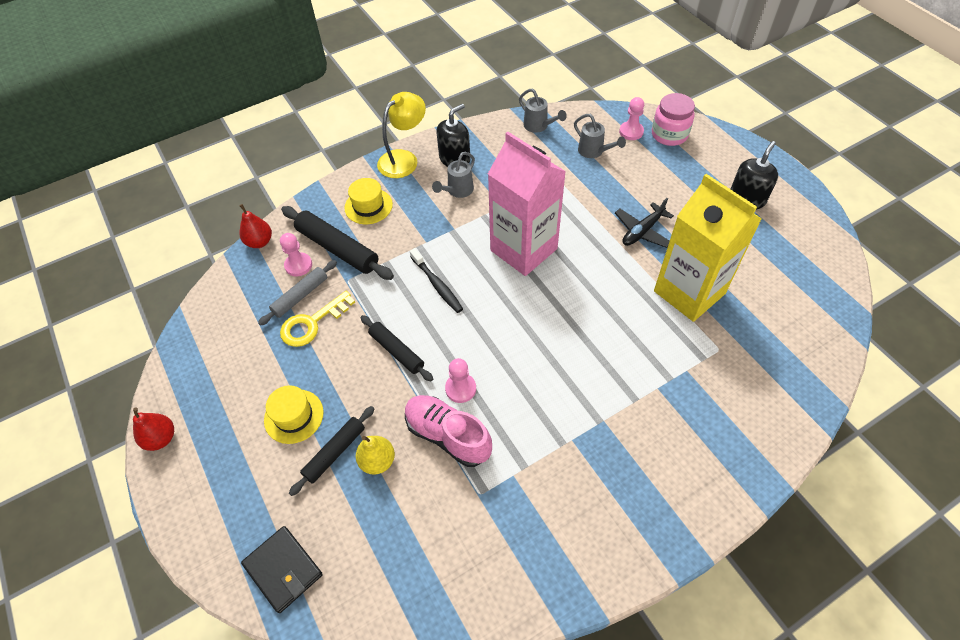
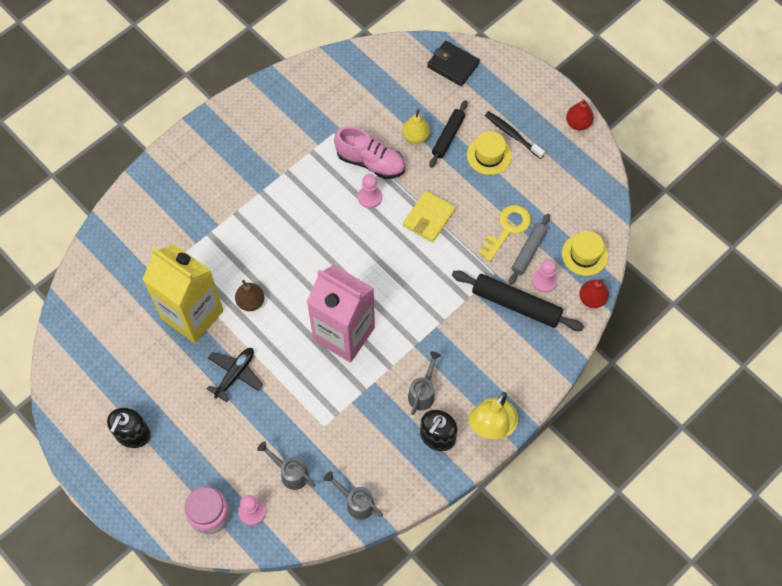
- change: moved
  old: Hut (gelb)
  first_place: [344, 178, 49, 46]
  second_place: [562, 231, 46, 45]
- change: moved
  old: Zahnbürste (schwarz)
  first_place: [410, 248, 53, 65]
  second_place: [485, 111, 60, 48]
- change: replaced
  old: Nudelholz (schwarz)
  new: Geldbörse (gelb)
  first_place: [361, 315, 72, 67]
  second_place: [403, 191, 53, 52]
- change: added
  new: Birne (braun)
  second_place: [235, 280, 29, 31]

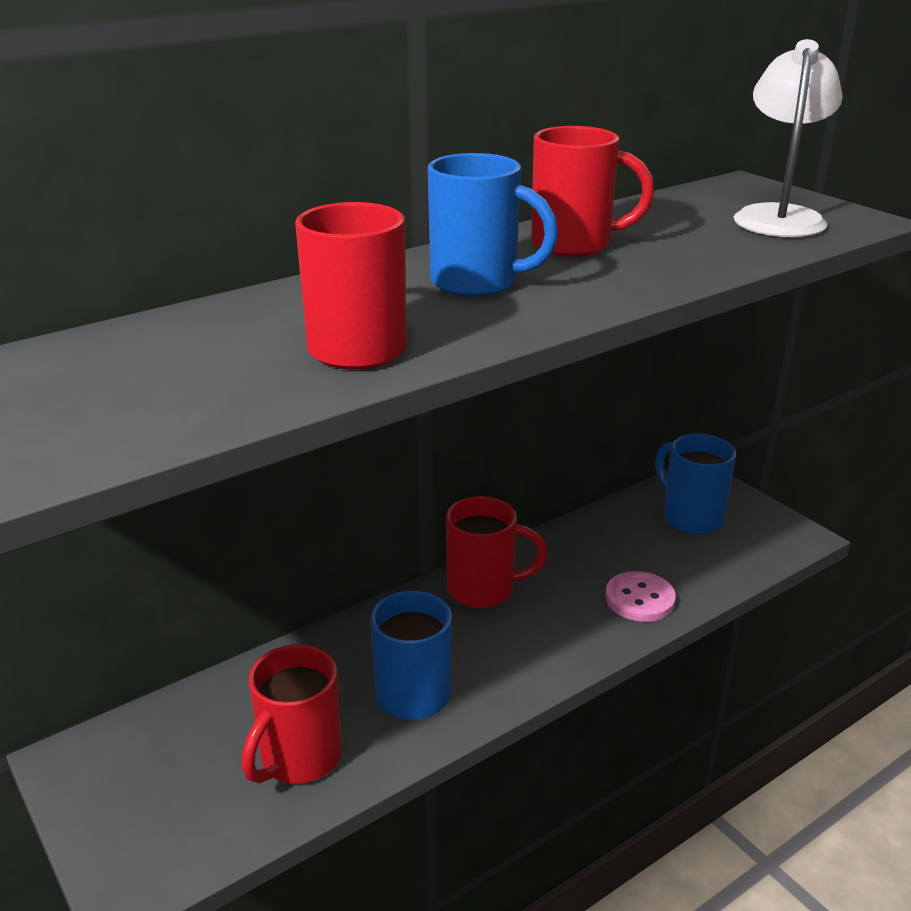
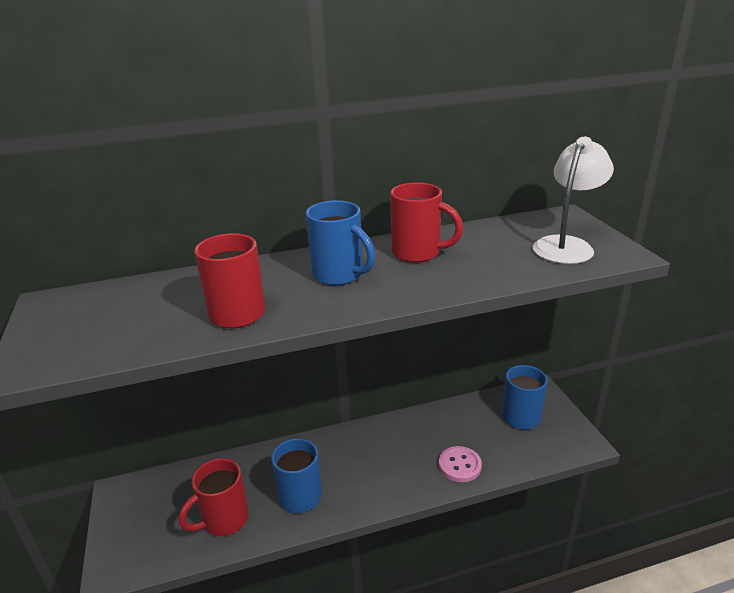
- change: removed
  old: Tasse (rot)
  first_place: [446, 496, 102, 112]

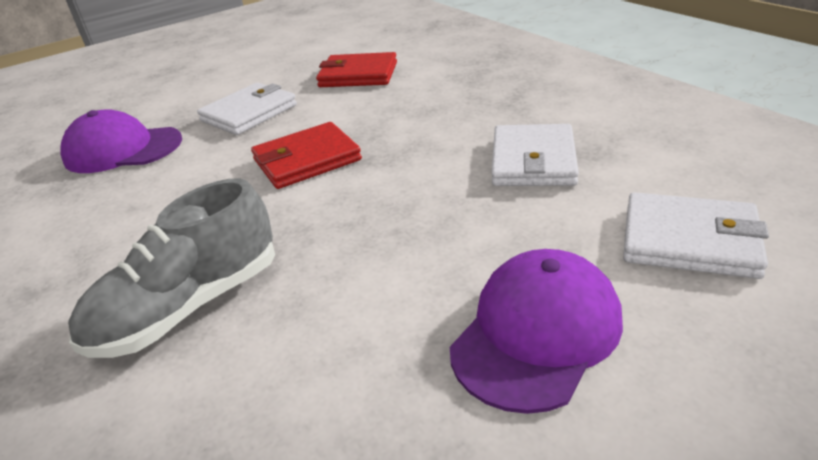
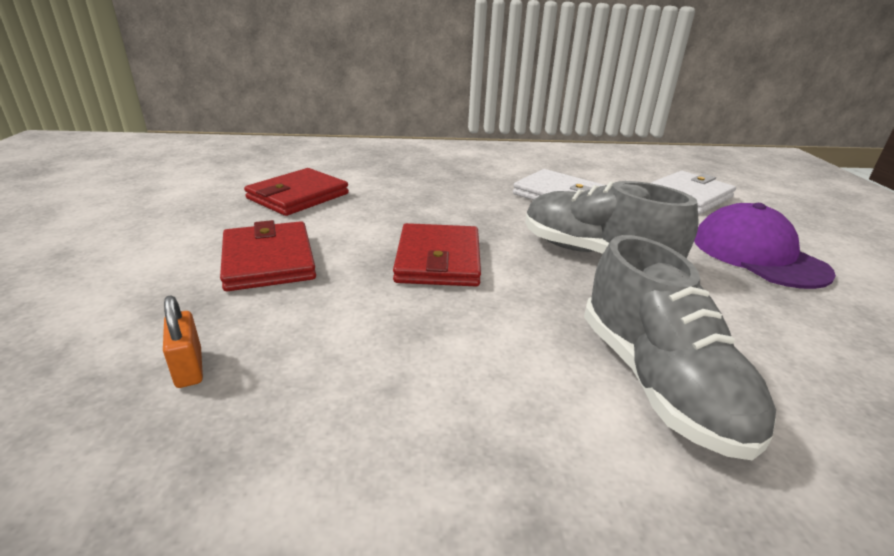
- change: recoloured
  old: Geldbörse (weiß)
  new: Geldbörse (rot)
  first_place: [197, 83, 100, 52]
  second_place: [220, 220, 96, 71]
- change: replaced
  old: Kappe (lila)
  new: Vorhängeschloss (orange)
  first_place: [60, 109, 122, 64]
  second_place: [163, 295, 40, 93]
- change: added
  new: Schuh (grau)
  second_place: [525, 181, 173, 77]

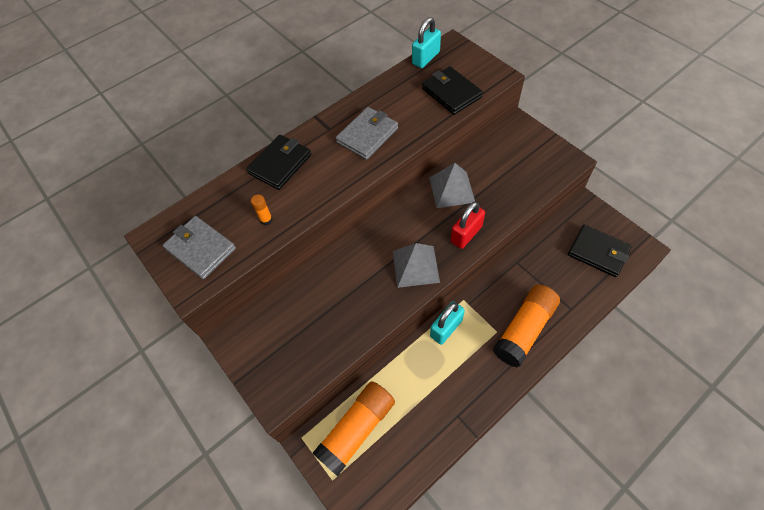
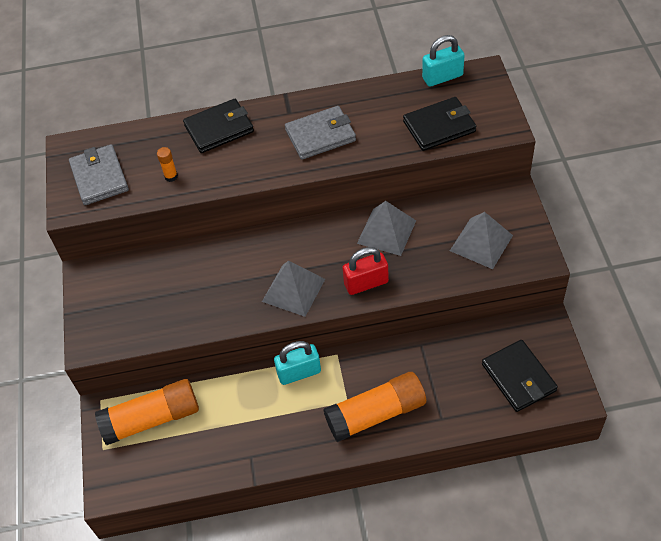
- change: turned
  old: Geldbörse (schwarz)
  first_place: [422, 66, 61, 49]
  second_place: [403, 97, 73, 54]
  degrees: 75
- change: added
  new: Pyramide (grau)
  second_place: [450, 212, 63, 57]

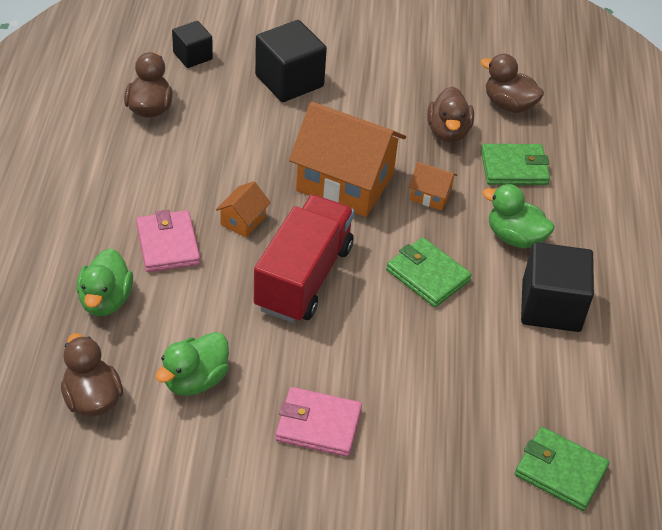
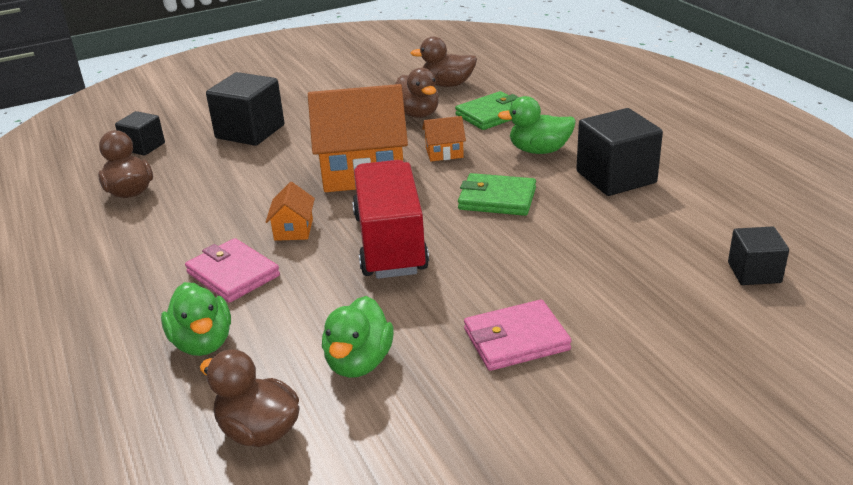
- change: replaced
  old: Geldbörse (grün)
  new: Kubus (schwarz)
  first_place: [515, 427, 95, 84]
  second_place: [728, 226, 61, 59]

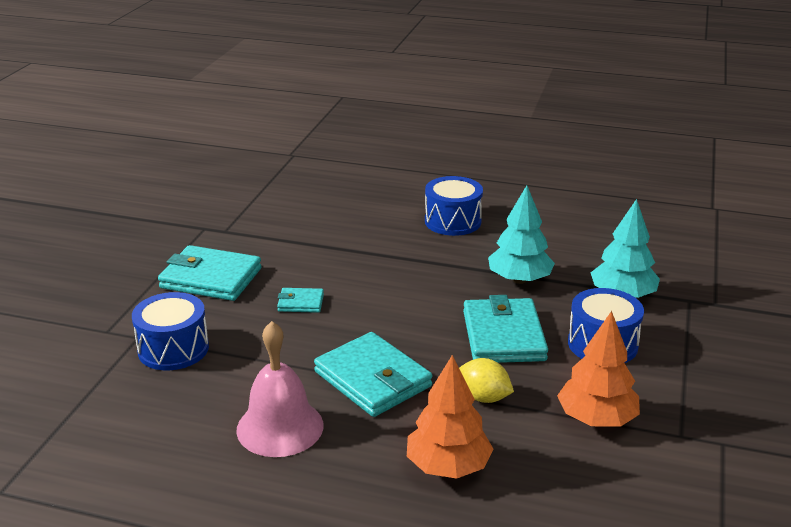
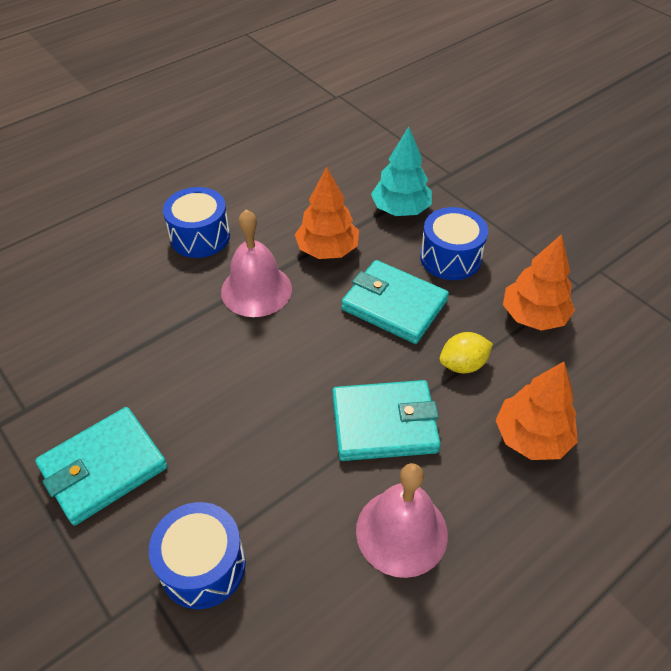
- change: recoloured
  old: Baum (türkis)
  new: Baum (orange)
  first_place: [488, 186, 67, 98]
  second_place: [295, 167, 64, 92]
- change: removed
  old: Geldbörse (türkis)
  first_place: [277, 288, 47, 25]
- change: added
  new: Glocke (rosa)
  second_place: [221, 209, 71, 108]

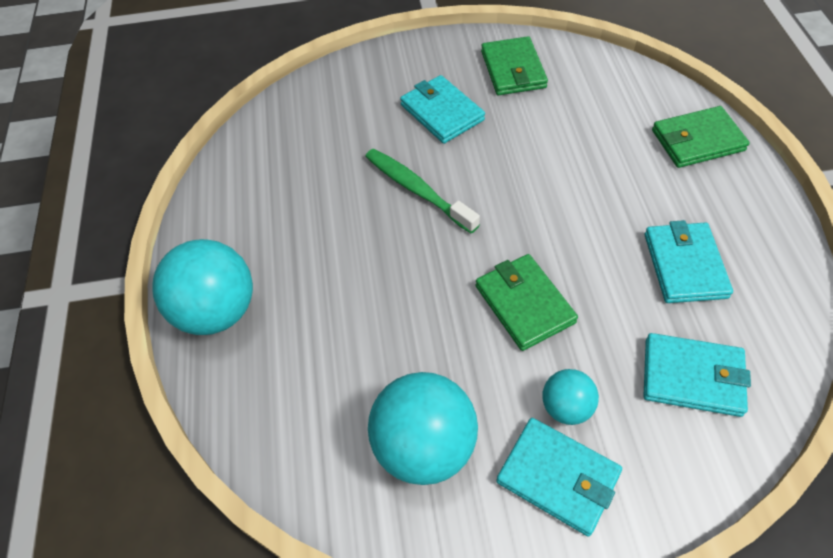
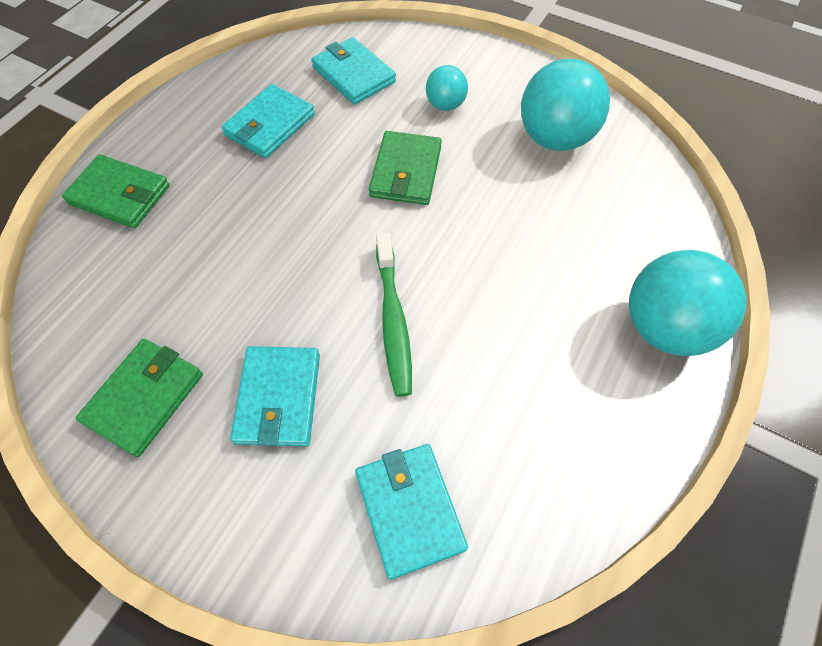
- change: moved
  old: Geldbörse (türkis)
  first_place: [496, 418, 126, 118]
  second_place: [355, 444, 113, 136]

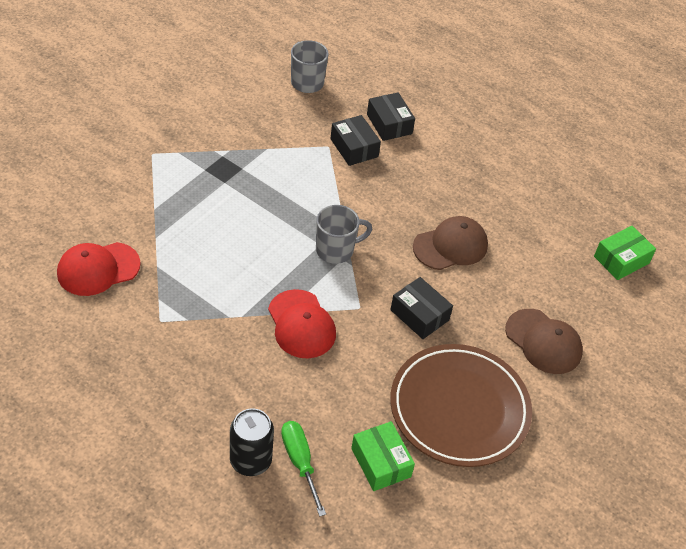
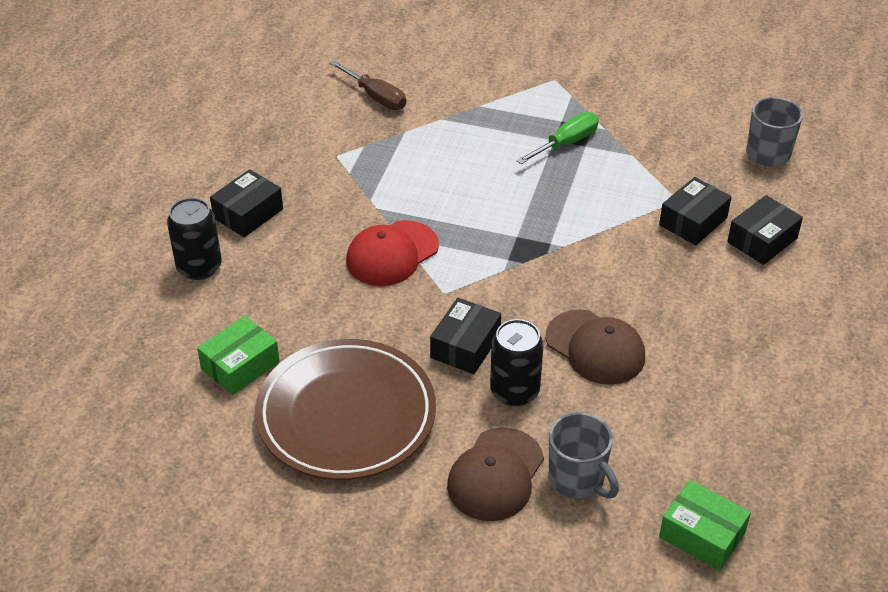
- change: moved
  old: Tasse (grau)
  first_place: [316, 205, 56, 59]
  second_place: [549, 412, 70, 87]
- change: replaced
  old: Kappe (rot)
  new: Schraubenzieher (braun)
  first_place: [57, 242, 84, 54]
  second_place: [330, 60, 76, 50]
- change: moved
  old: Schraubenzieher (grün)
  first_place: [281, 421, 45, 96]
  second_place: [516, 112, 83, 52]
- change: added
  new: Schachtel (schwarz)
  second_place: [210, 169, 73, 68]
- change: added
  new: Dose (schwarz)
  second_place: [490, 319, 54, 87]

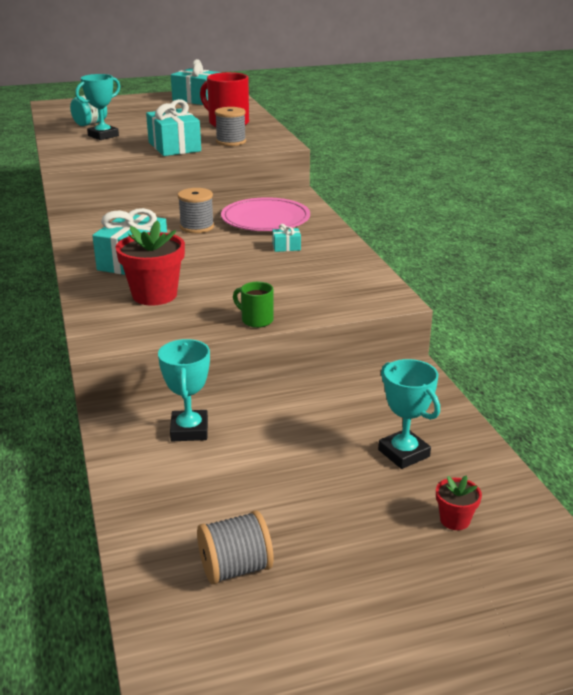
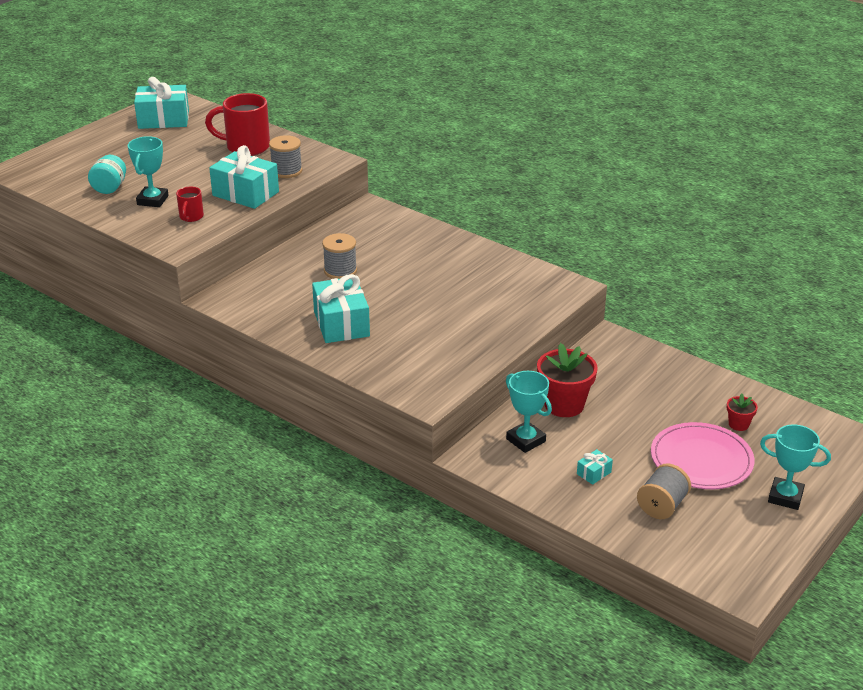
- change: moved
  old: Teller (rosa)
  first_place: [221, 197, 89, 34]
  second_place: [651, 422, 104, 67]
- change: moved
  old: Blumentopf (rot)
  first_place: [116, 220, 69, 85]
  second_place: [537, 343, 61, 74]
- change: moved
  old: Geschenk (türkis)
  first_place: [272, 224, 29, 28]
  second_place: [577, 449, 36, 36]
- change: removed
  old: Tasse (grün)
  first_place: [233, 282, 41, 46]
- change: moved
  old: Pokal (türkis)
  first_place: [378, 359, 62, 110]
  second_place: [760, 424, 71, 86]
- change: added
  new: Tasse (rot)
  second_place: [176, 187, 28, 35]

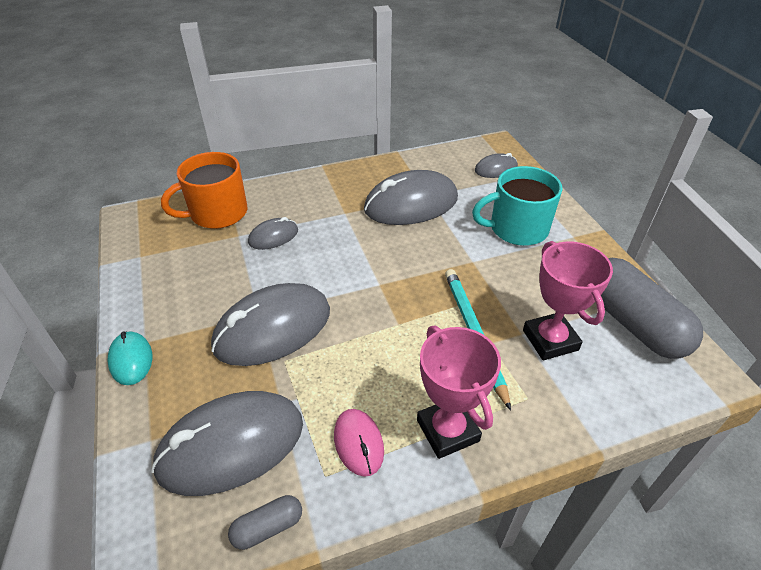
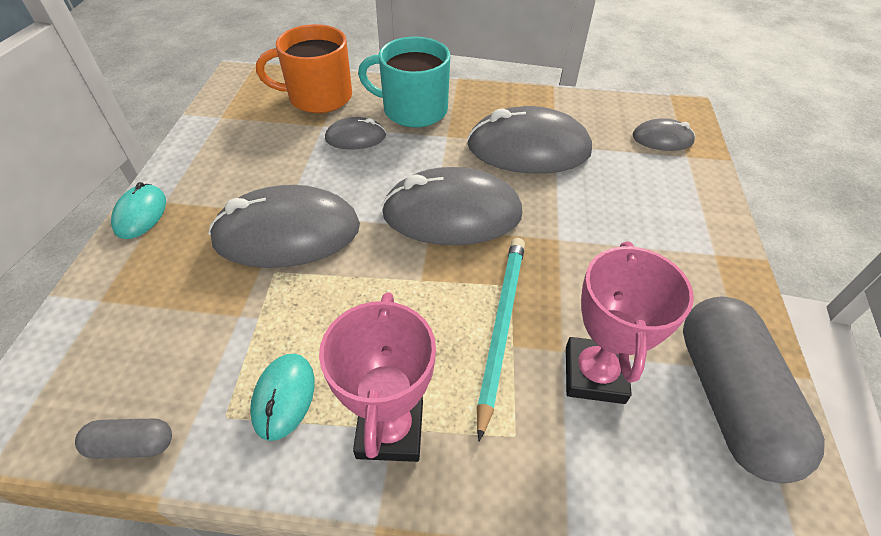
- change: moved
  old: Tasse (türkis)
  first_place: [472, 166, 91, 80]
  second_place: [358, 37, 92, 91]
- change: moved
  old: Computermaus (grau)
  first_place: [151, 391, 152, 105]
  second_place: [381, 167, 141, 78]
- change: recoloured
  old: Computermaus (rosa)
  new: Computermaus (türkis)
  first_place: [334, 409, 50, 68]
  second_place: [250, 354, 65, 87]

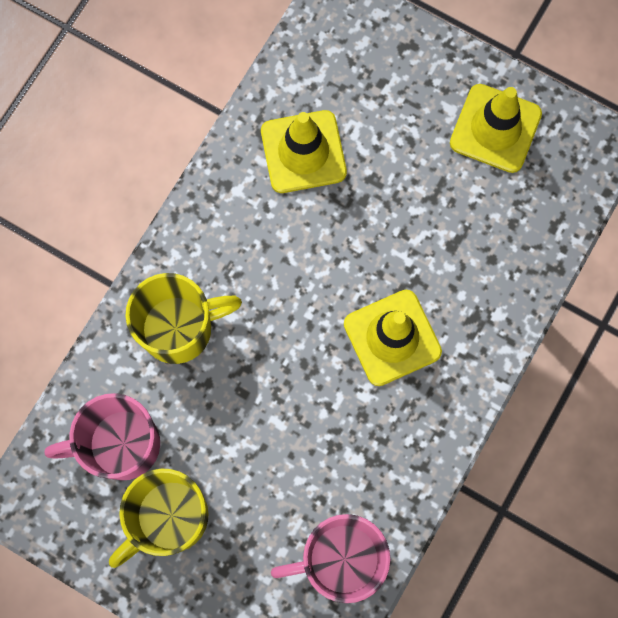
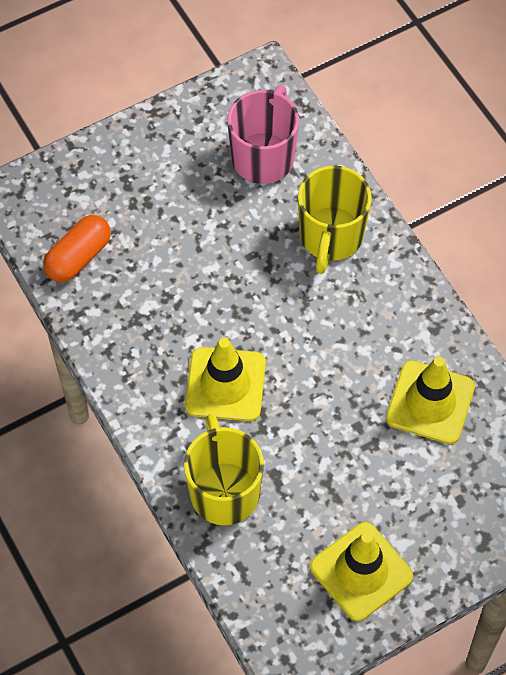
- change: moved
  old: Tasse (gelb)
  first_place: [109, 469, 100, 99]
  second_place: [184, 413, 80, 112]
- change: replaced
  old: Tasse (rosa)
  new: Kapsel (orange)
  first_place: [271, 514, 119, 89]
  second_place: [43, 215, 68, 67]

